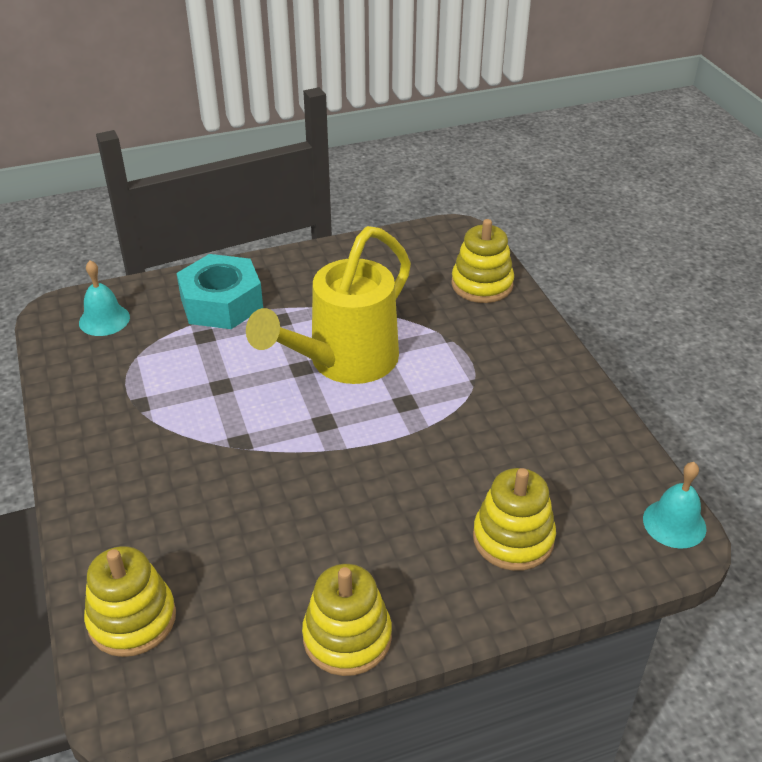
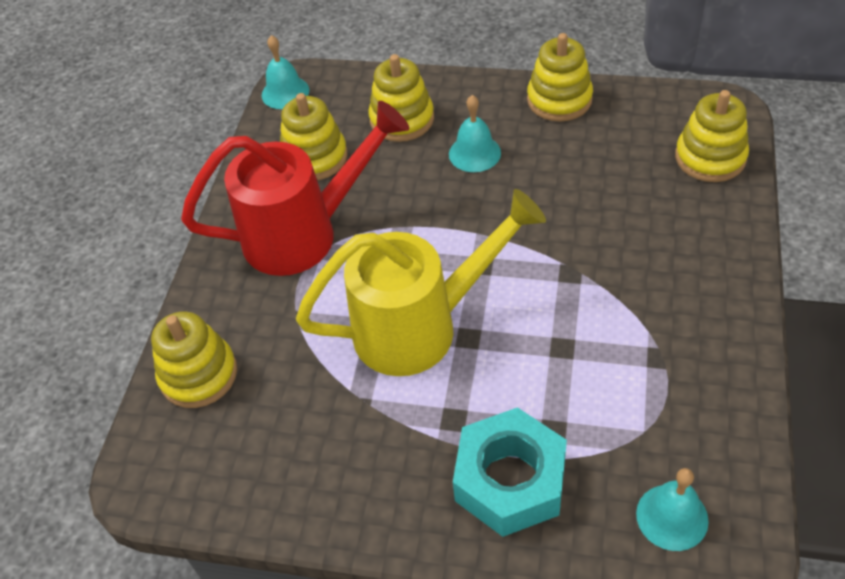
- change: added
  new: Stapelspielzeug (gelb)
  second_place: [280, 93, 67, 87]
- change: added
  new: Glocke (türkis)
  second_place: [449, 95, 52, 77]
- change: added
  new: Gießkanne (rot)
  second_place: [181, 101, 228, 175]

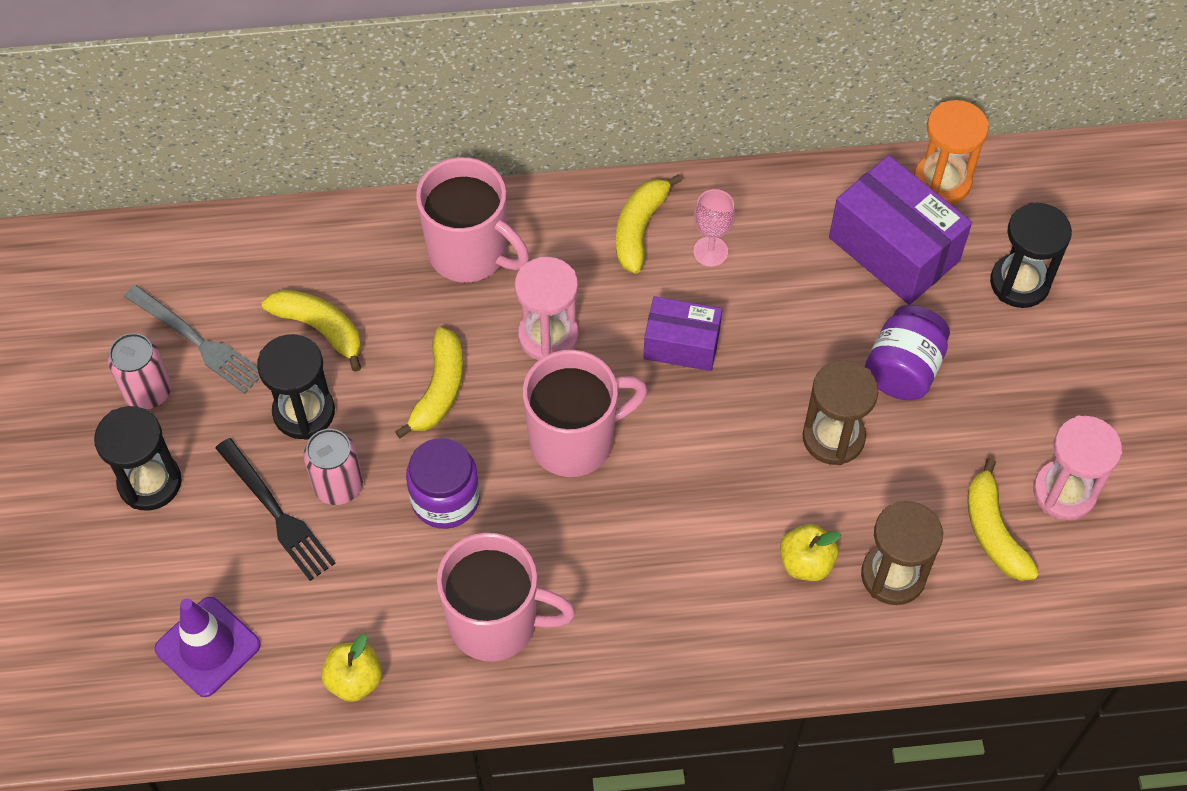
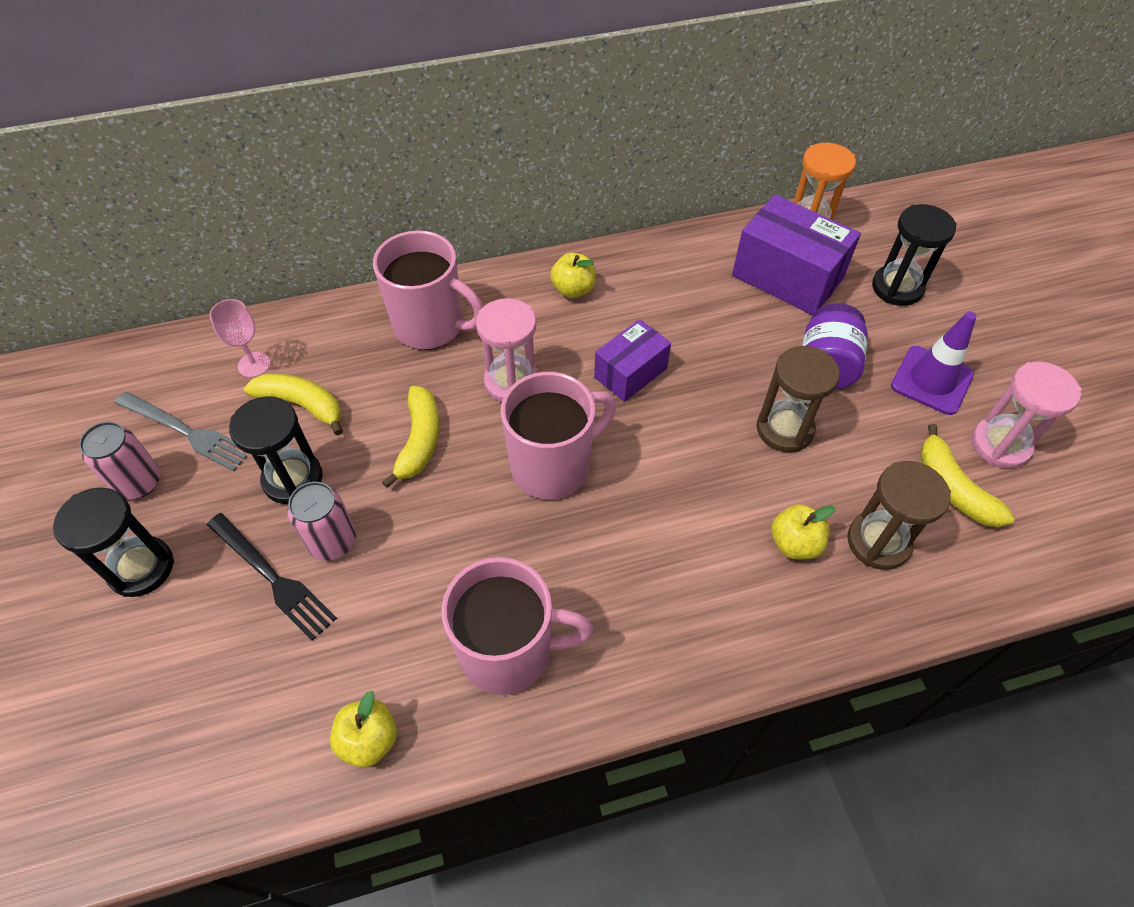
- change: replaced
  old: Banane (gelb)
  new: Apfel (gelb)
  first_place: [616, 174, 66, 100]
  second_place: [550, 253, 46, 45]
- change: moved
  old: Kelch (rosa)
  first_place: [693, 189, 42, 78]
  second_place: [209, 299, 62, 79]
- change: turned
  old: Schachtel (lila)
  first_place: [643, 296, 79, 75]
  second_place: [594, 319, 77, 83]
  degrees: -45
- change: removed
  old: Einmachglas (lila)
  first_place: [406, 438, 74, 91]
- change: moved
  old: Leitkegel (lila)
  first_place: [155, 597, 105, 100]
  second_place: [891, 311, 86, 104]

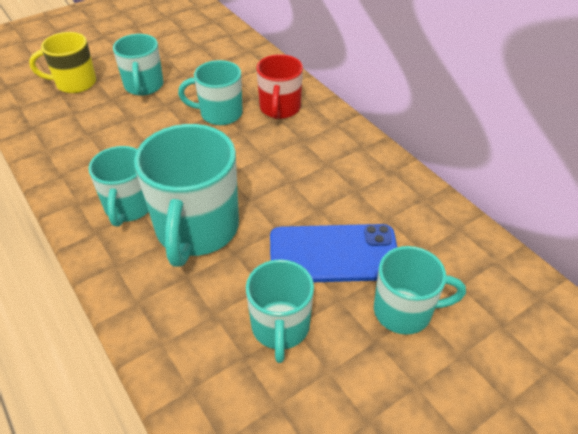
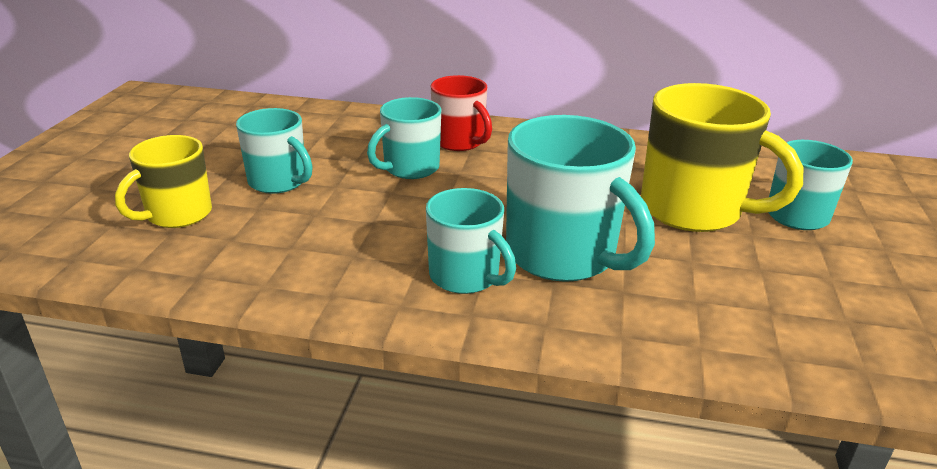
- change: replaced
  old: Handy (blau)
  new: Tasse (gelb)
  first_place: [270, 224, 127, 58]
  second_place: [641, 83, 162, 149]
- change: removed
  old: Tasse (türkis)
  first_place: [246, 259, 68, 104]

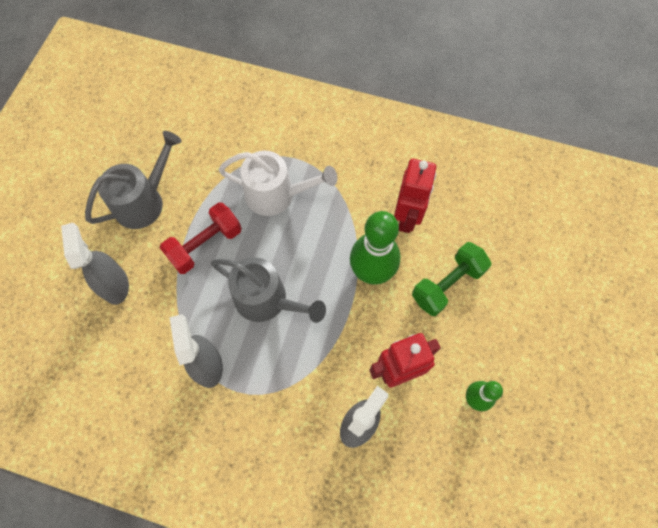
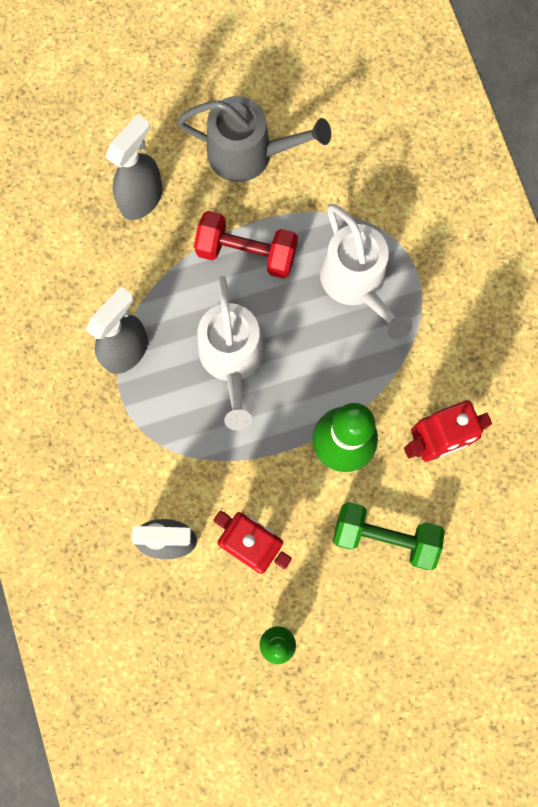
- change: recoloured
  old: Gießkanne (grau)
  new: Gießkanne (weiß)
  first_place: [211, 257, 115, 66]
  second_place: [198, 276, 66, 155]

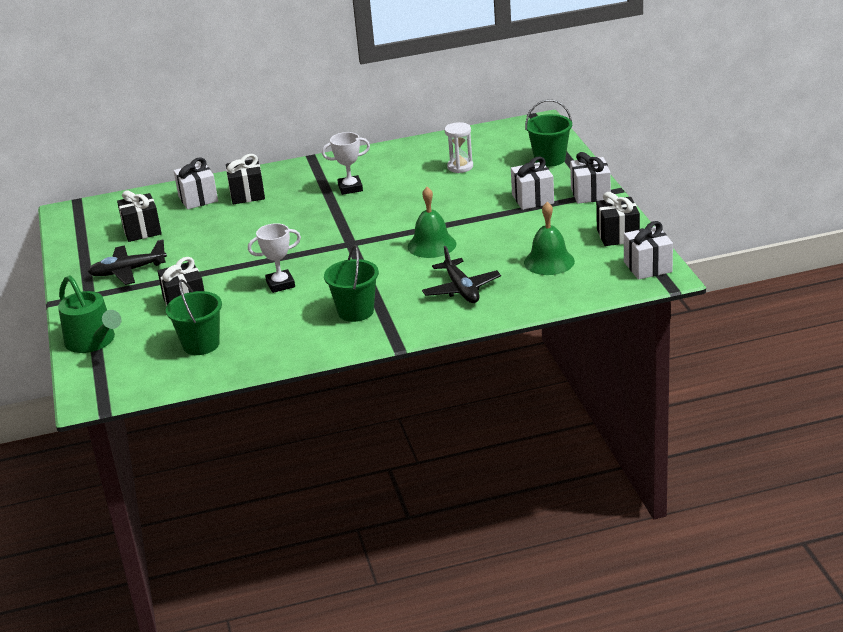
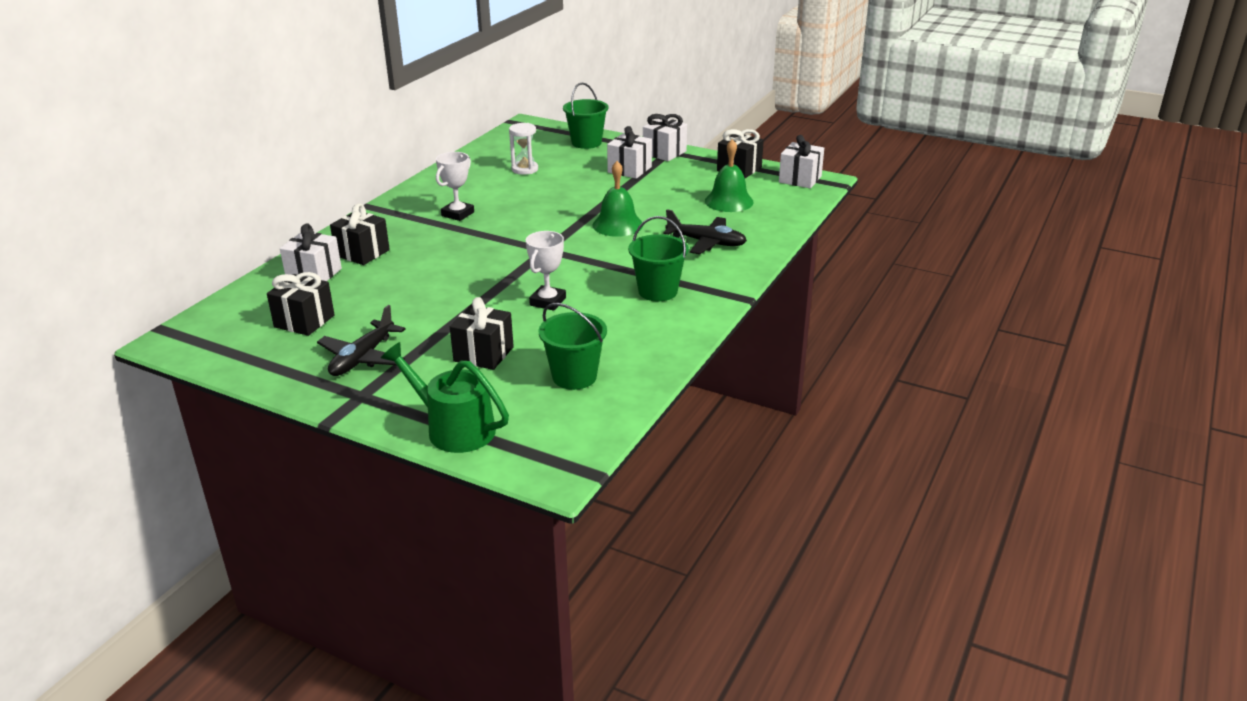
- change: turned
  old: Gießkanne (grün)
  first_place: [58, 275, 64, 78]
  second_place: [381, 342, 128, 111]
  degrees: -150

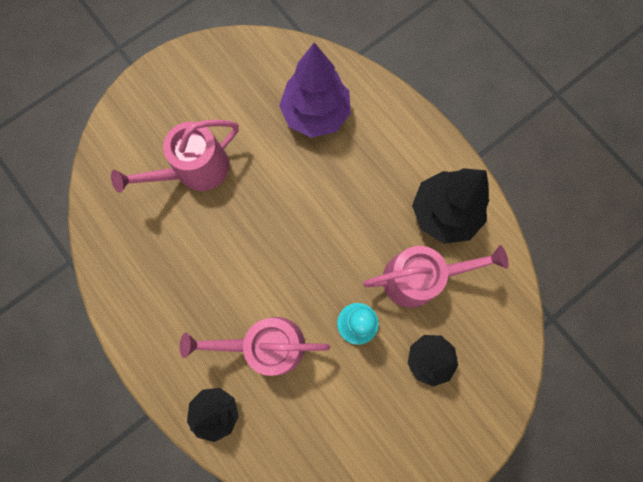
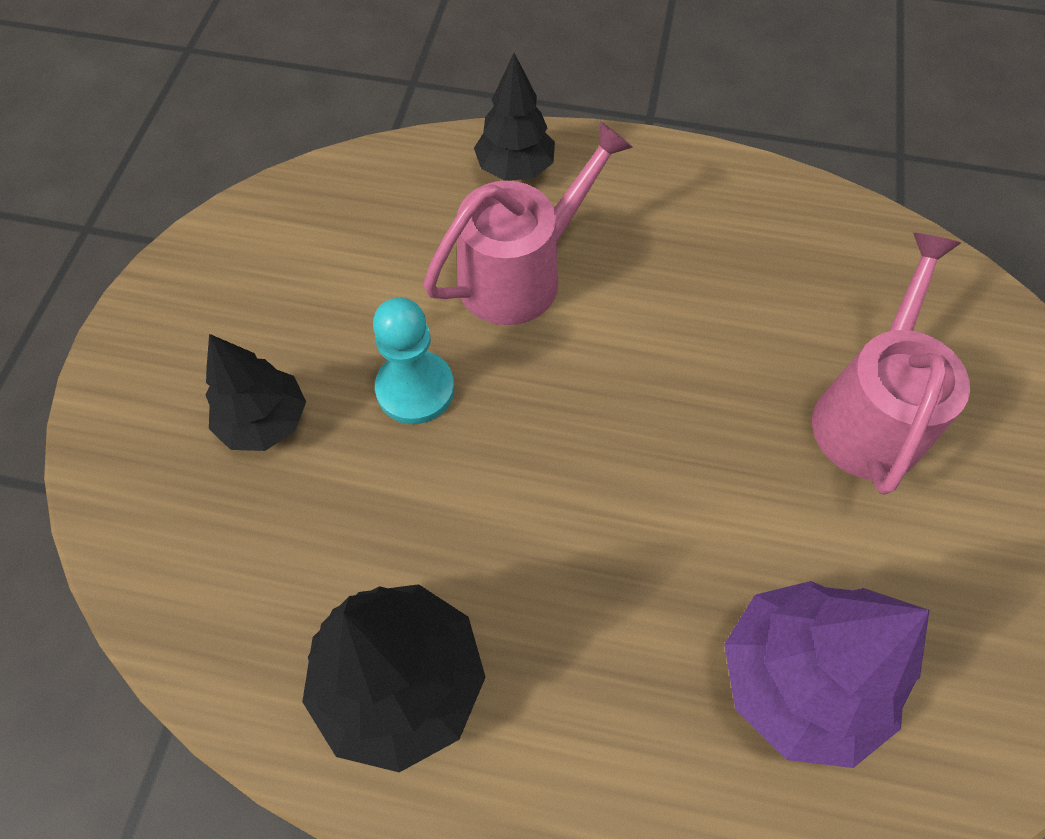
- change: removed
  old: Gießkanne (rosa)
  first_place: [363, 245, 145, 63]

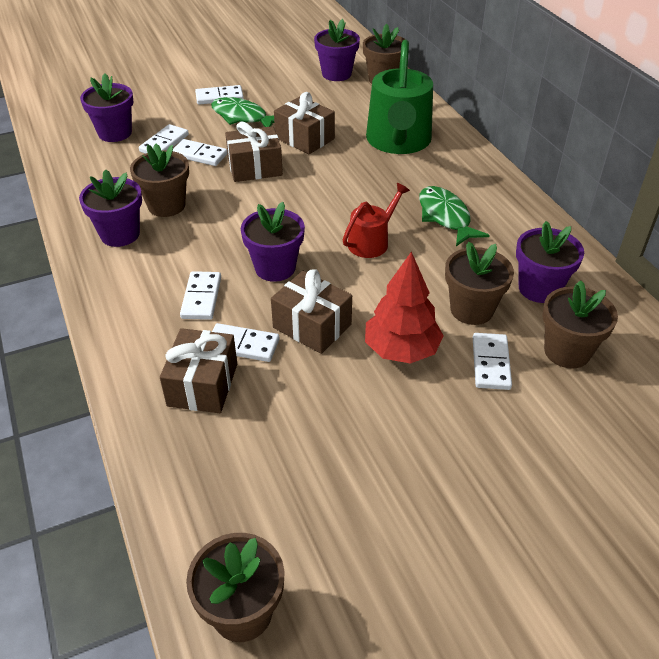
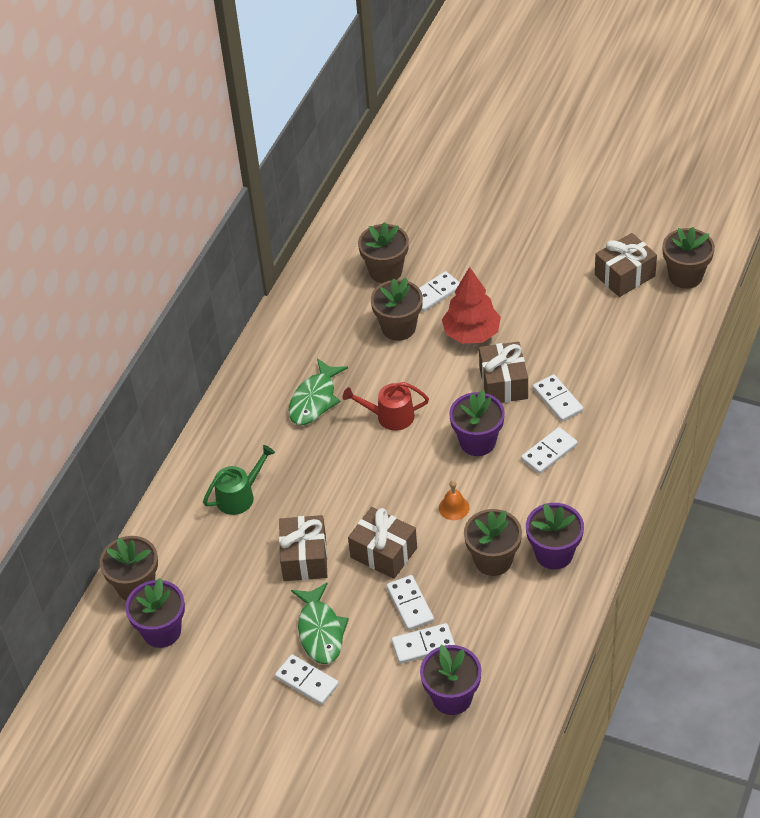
- change: resized
  old: Gießkanne (grün)
  first_place: [366, 40, 67, 114]
  second_place: [203, 445, 72, 70]
  factor: 0.52
- change: removed
  old: Blumentopf (lila)
  first_place: [516, 221, 68, 82]
- change: moved
  old: Geschenk (braun)
  first_place: [160, 328, 77, 85]
  second_place: [595, 233, 62, 64]
- change: added
  new: Glocke (orange)
  second_place: [439, 481, 31, 39]

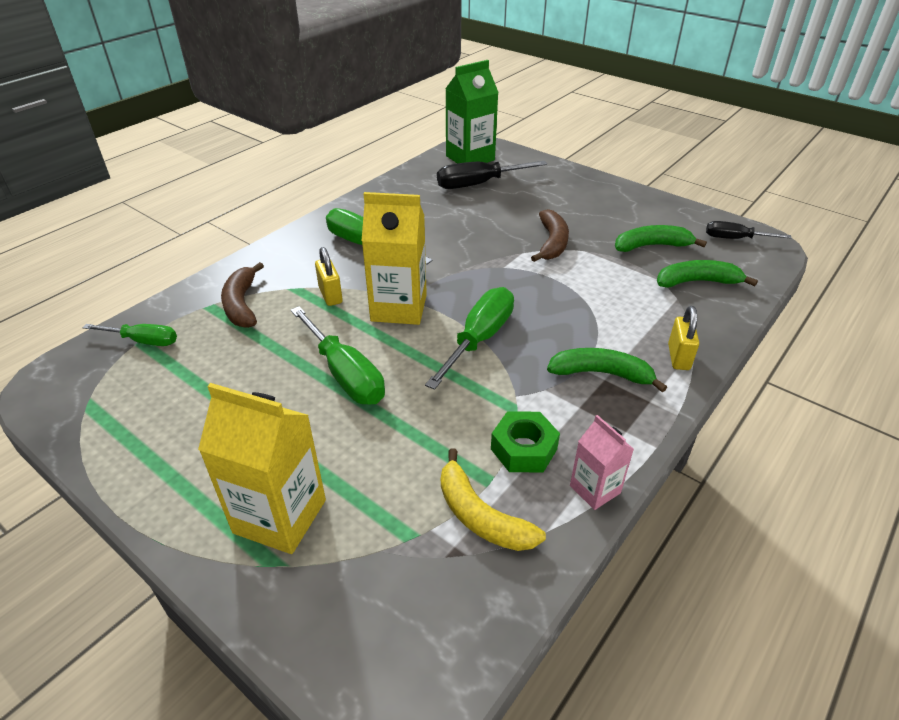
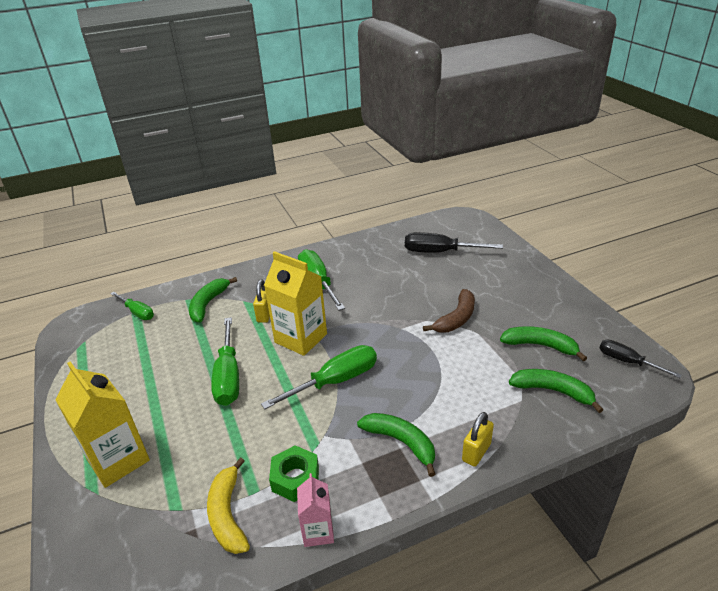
- change: removed
  old: Getränkekarton (grün)
  first_place: [445, 60, 54, 103]
- change: recoloured
  old: Banane (braun)
  new: Banane (grün)
  first_place: [221, 262, 43, 66]
  second_place: [189, 277, 48, 46]

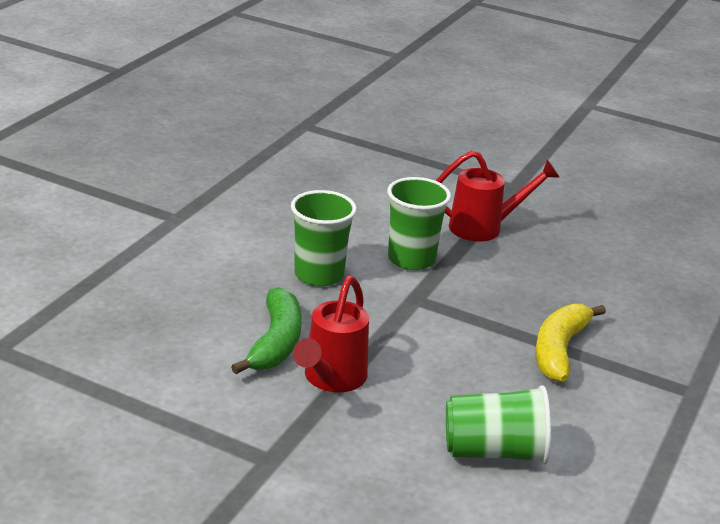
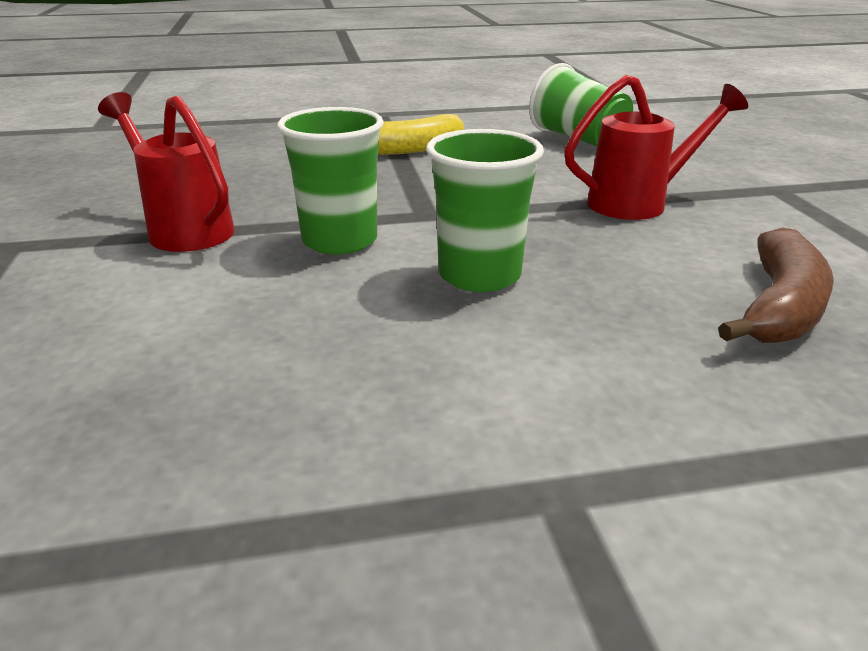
- change: removed
  old: Banane (grün)
  first_place: [231, 287, 71, 87]
- change: added
  new: Banane (braun)
  second_place: [718, 228, 116, 115]

